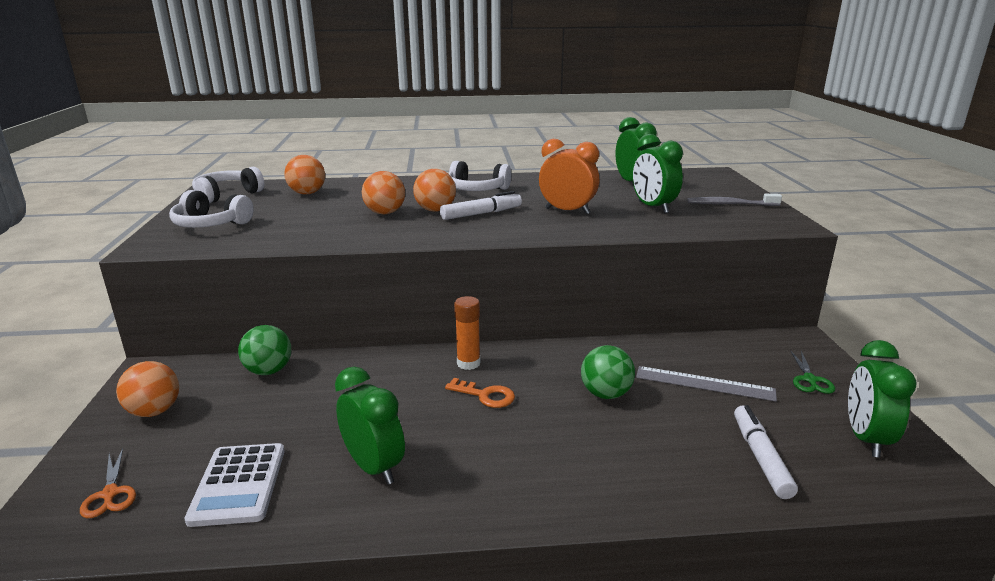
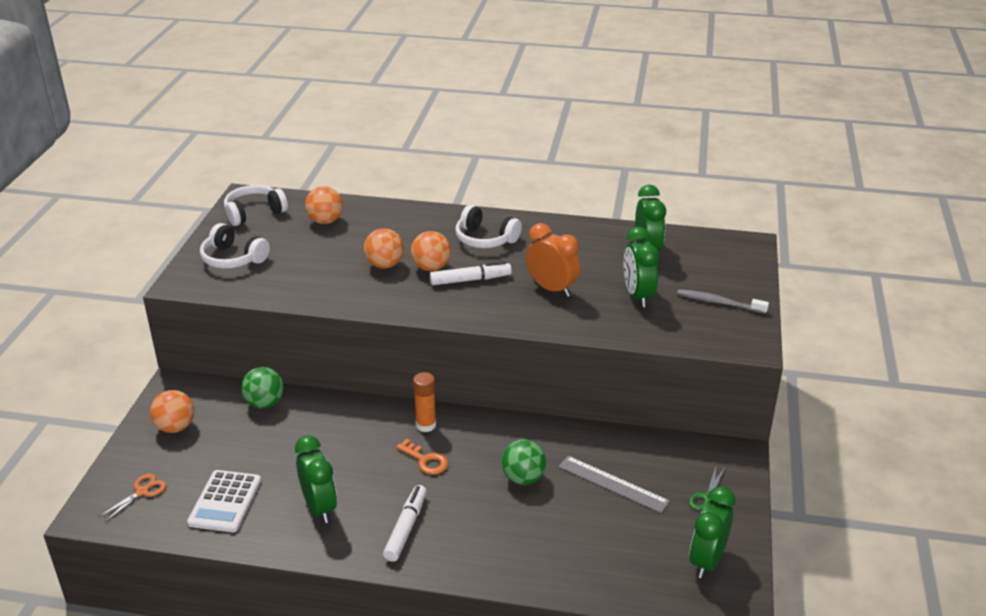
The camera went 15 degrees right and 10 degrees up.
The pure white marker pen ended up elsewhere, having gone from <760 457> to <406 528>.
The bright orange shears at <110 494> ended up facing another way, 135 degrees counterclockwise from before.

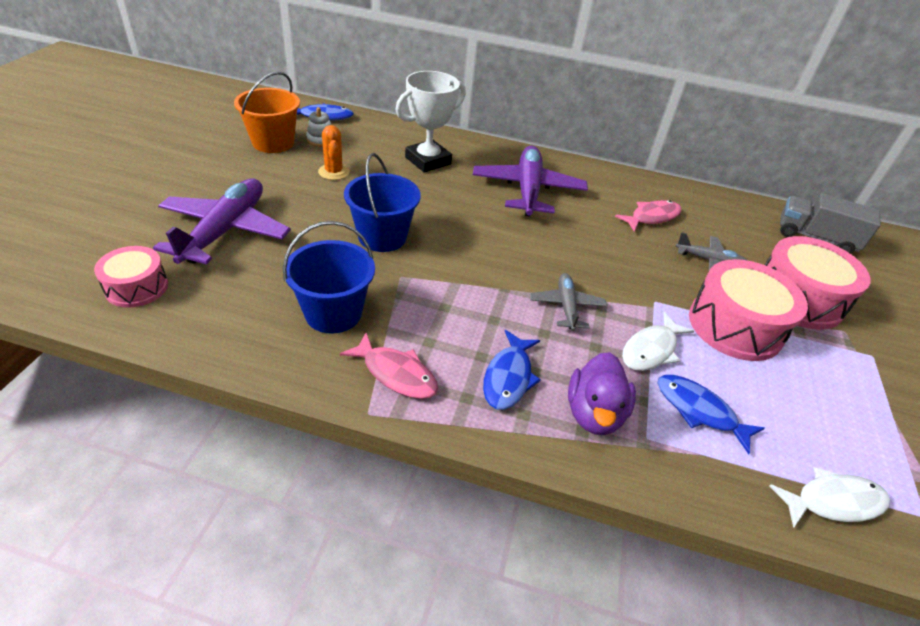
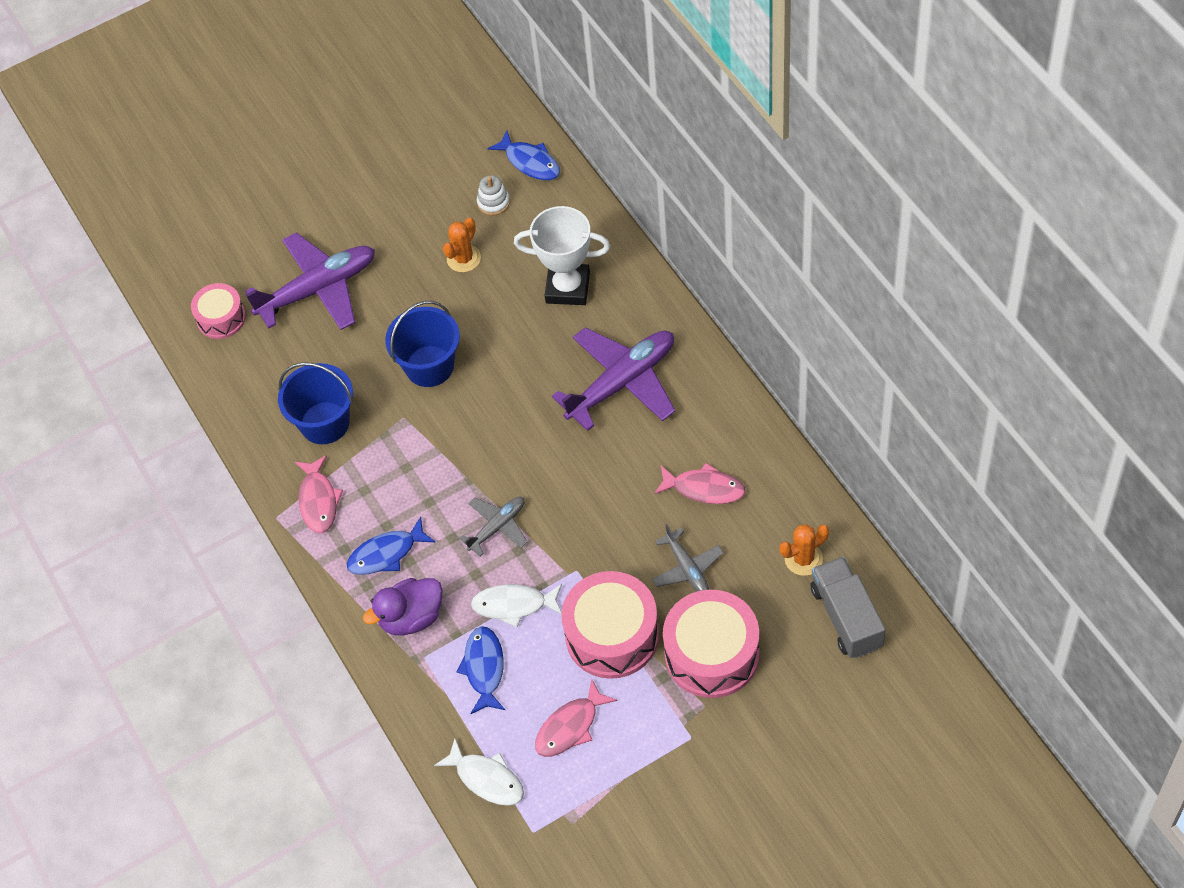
The camera went 55 degrees right and 15 degrees up.
The second view lost the bright orange pail at <273 142>.
The second view gained the bright orange cactus at <803 559>.
The second view gained the rosy toy fish at <570 726>.

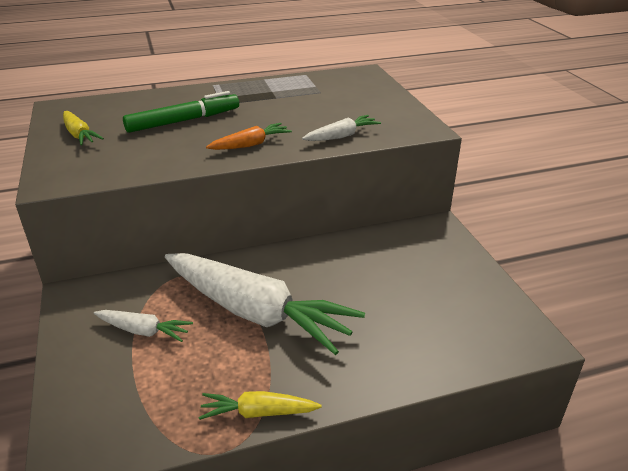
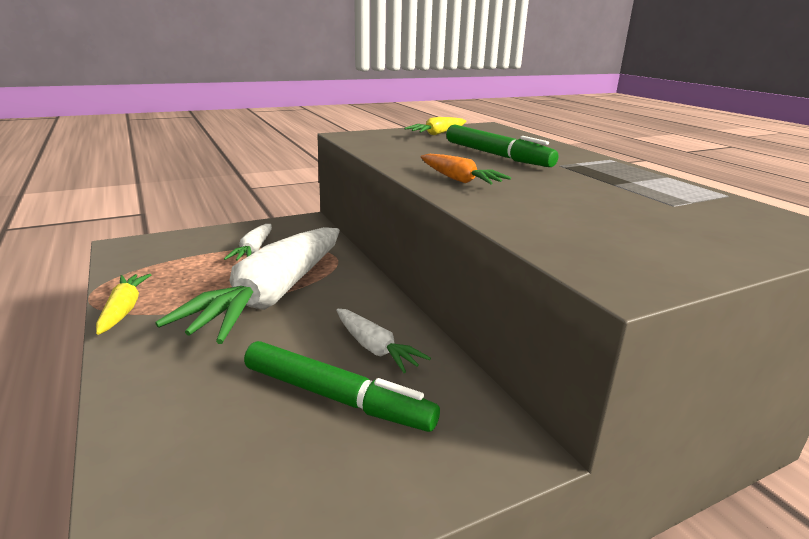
The camera went 80 degrees right and 10 degrees down.
The pure white toy carrot ended up elsewhere, having gone from <342 136> to <375 348>.
The second view gained the leaf-green marker pen at <336 397>.

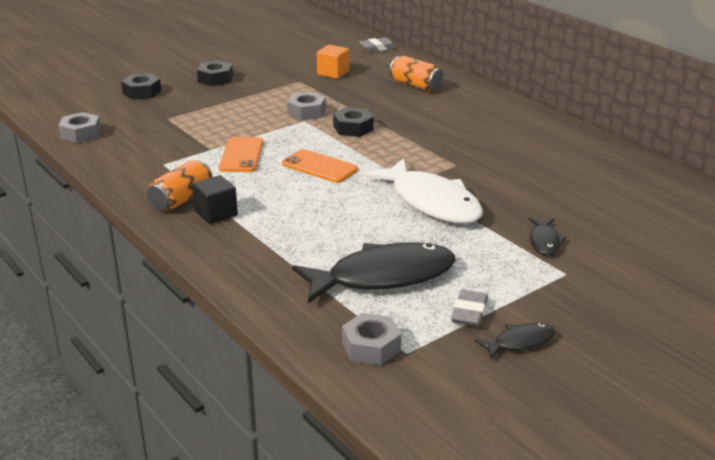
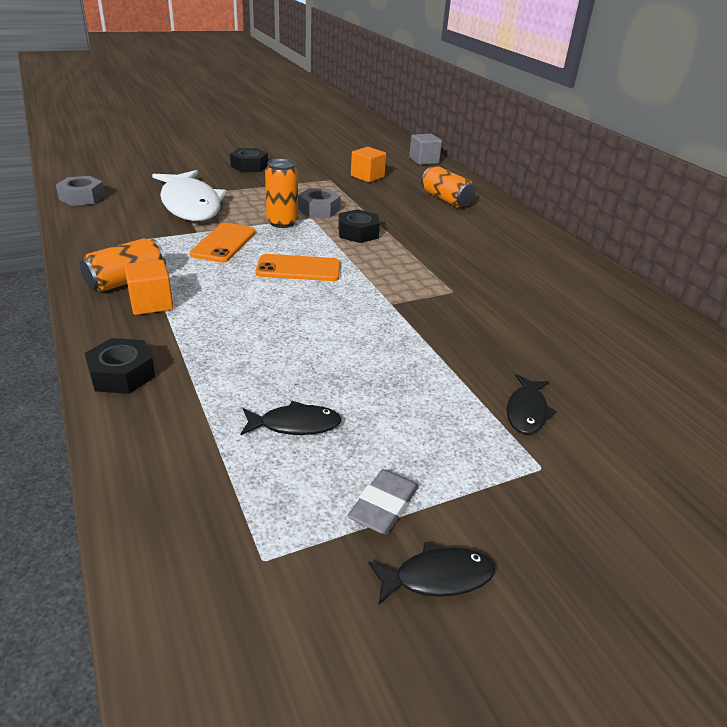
The camera went 10 degrees right and 5 degrees up.
Where the grey pencil eraser stood at <377 48>, the grey cube came to stand at <423 160>.
The ebony hex nut ended up elsewhere, having gone from <142 92> to <122 374>.
The bright orange phone at <319 167> ended up facing another way, 45 degrees counterclockwise from before.
The pure white toy fish ended up elsewhere, having gone from <432 202> to <190 205>.
What was the ebony cube at <216 213> turned into the bright orange cube at <151 303>.
The size of the ebony toy fish at <383 277> changed by a factor of 0.46.
The second view lost the grey hex nut at <371 347>.
The second view gained the bright orange tin at <282 223>.

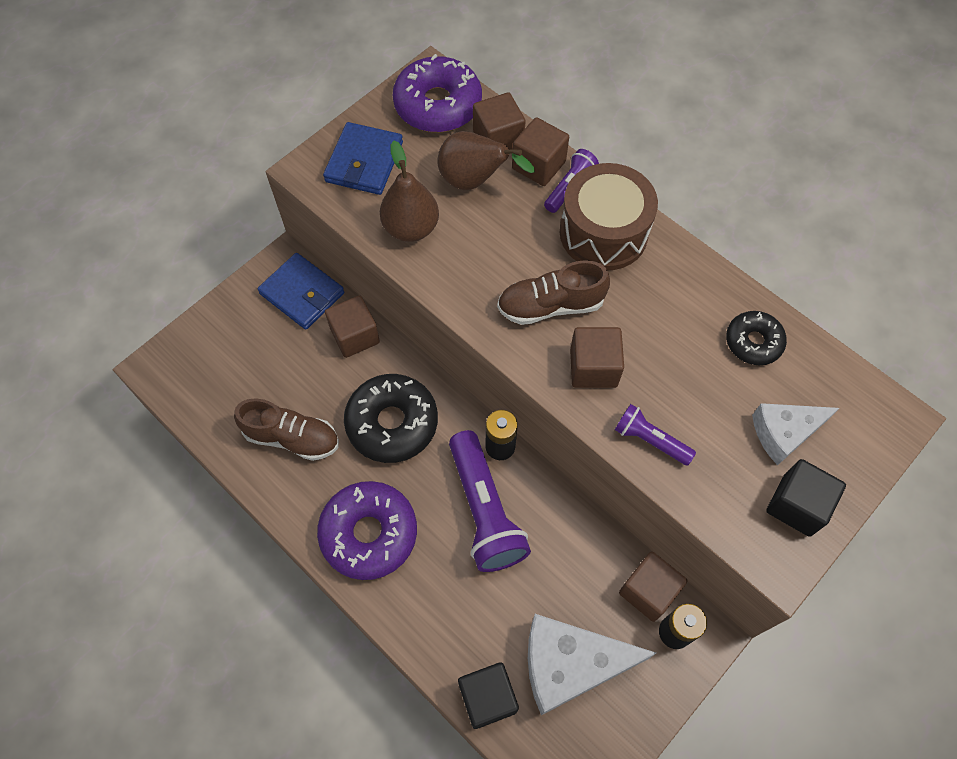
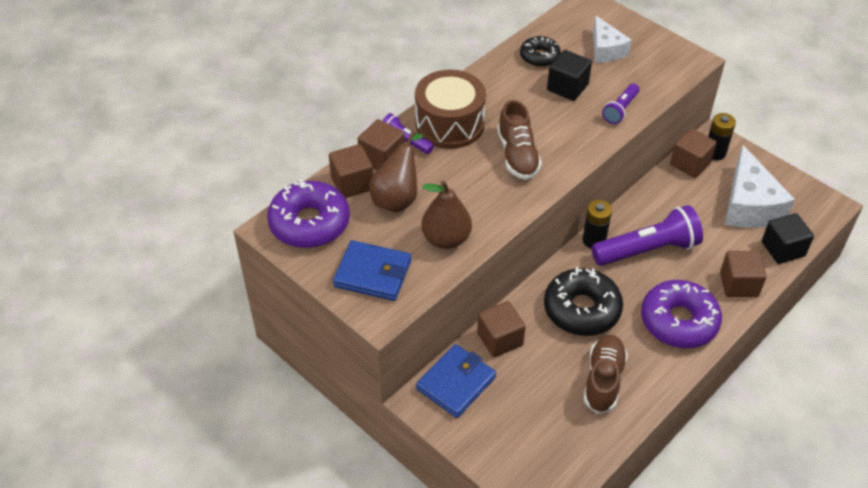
The camera went 90 degrees left and 15 degrees down.
The russet cube ended up elsewhere, having gone from <593 368> to <739 284>.
The ebony cube ended up elsewhere, having gone from <796 505> to <567 87>.

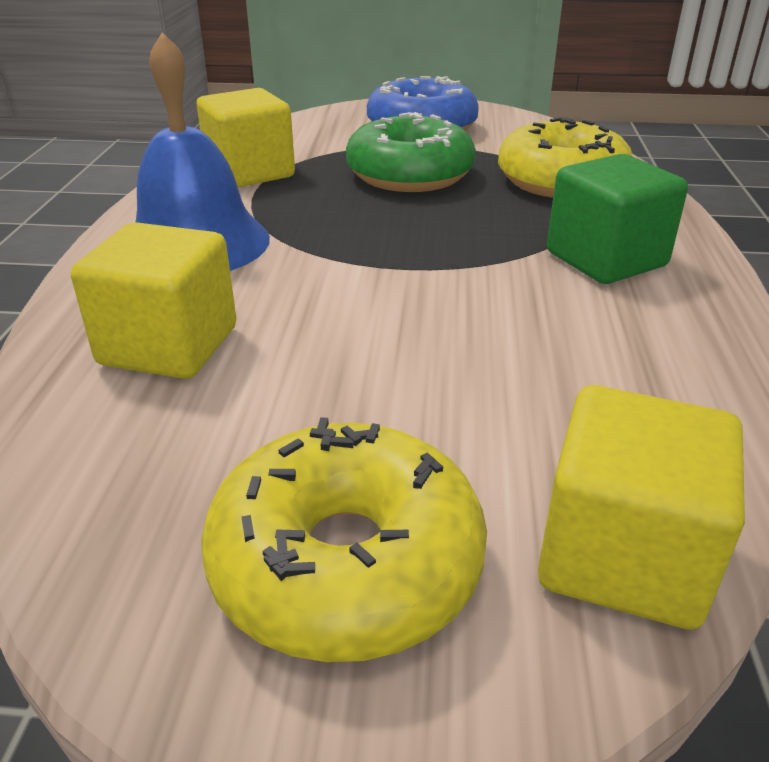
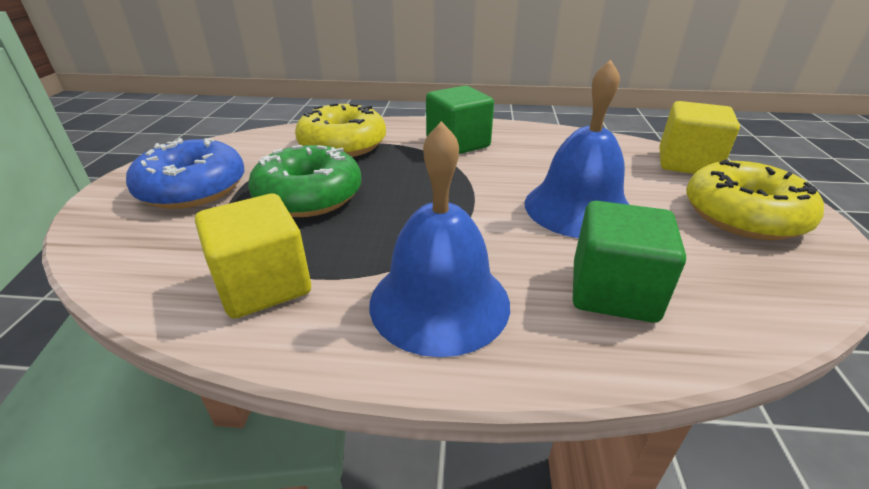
The camera went 90 degrees left and 0 degrees up.
What was the bright yellow cube at <169 346> turned into the leaf-green cube at <613 291>.
The second view gained the cobalt school bell at <578 208>.

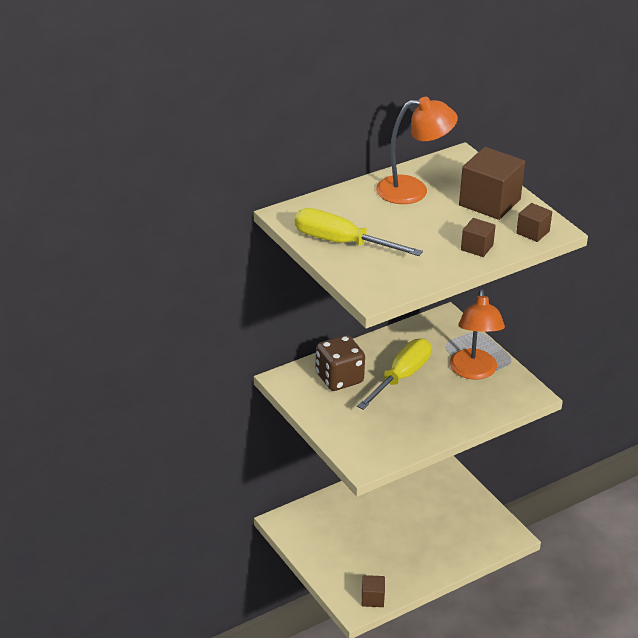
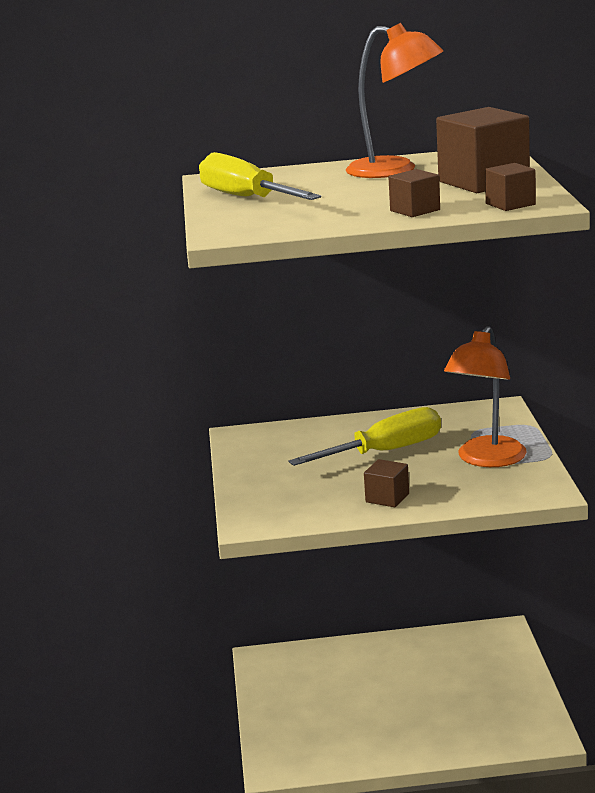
The camera went 30 degrees right and 15 degrees down.
The second view lost the russet die at <339 378>.
The russet cube ended up elsewhere, having gone from <372 598> to <387 498>.

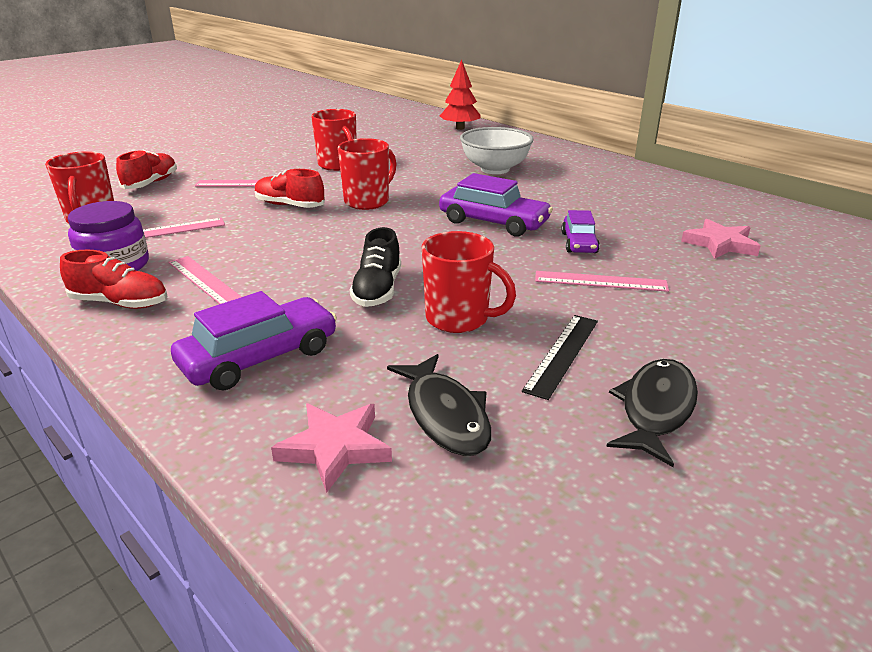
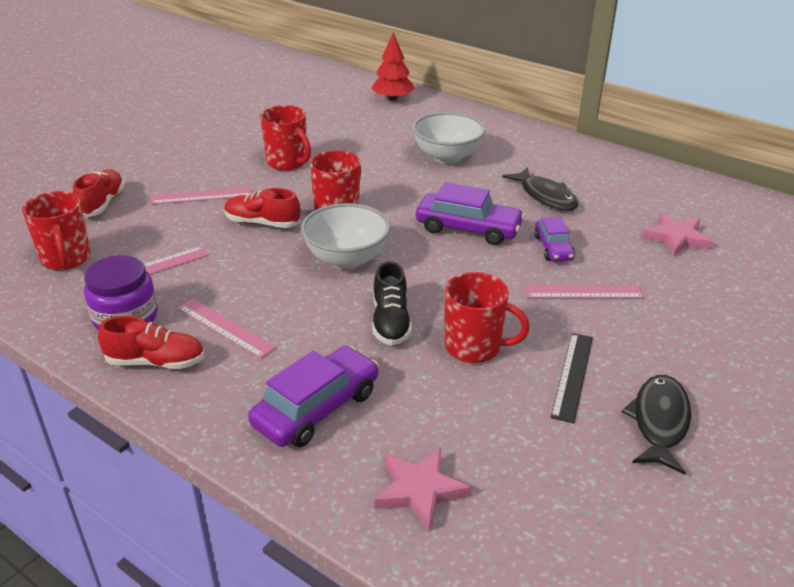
The camera went 10 degrees left and 5 degrees up.
The ebony toy fish ended up elsewhere, having gone from <445 415> to <545 196>.
The second view gained the pure white deep dish at <346 259>.

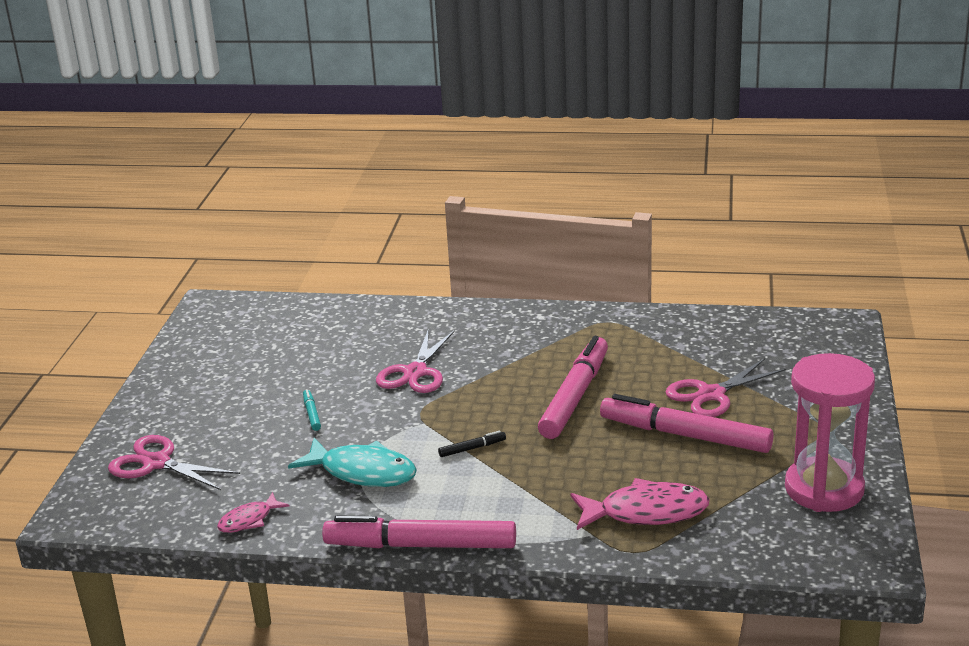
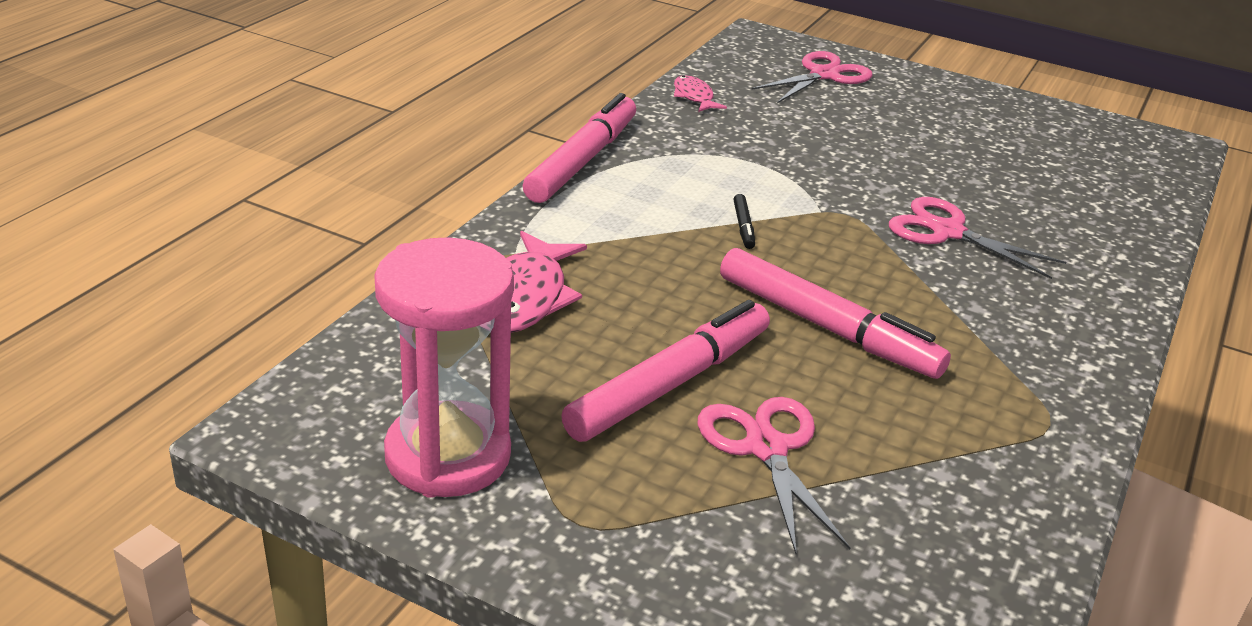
The camera went 105 degrees right and 5 degrees up.
The second view lost the teal marker pen at <312 414>.
The second view lost the teal toy fish at <362 472>.

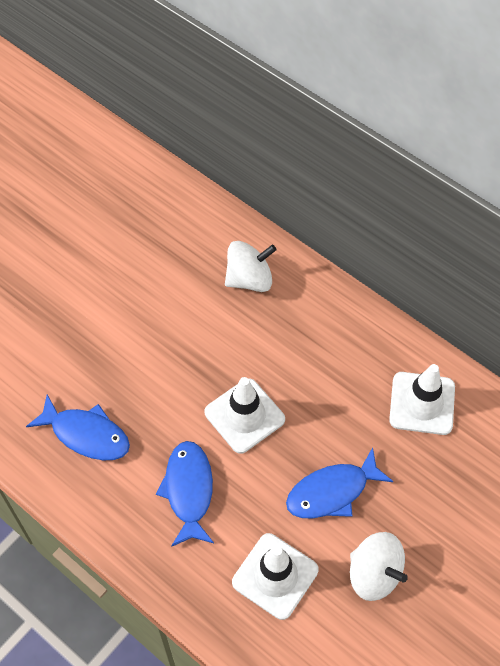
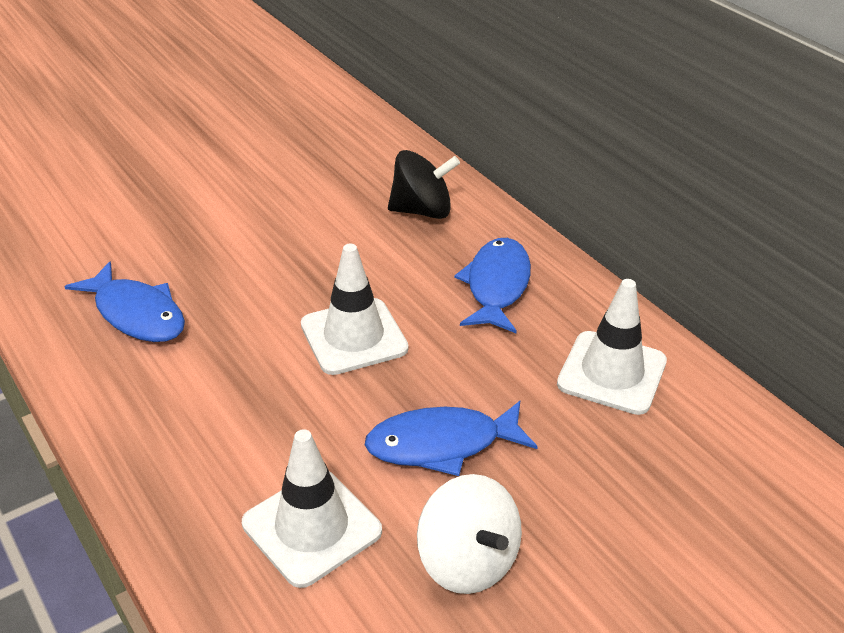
The camera went 15 degrees right and 20 degrees down.
What was the pure white toy top at <249 279> turned into the ebony toy top at <422 211>.
The cobalt toy fish ended up elsewhere, having gone from <189 490> to <496 286>.

